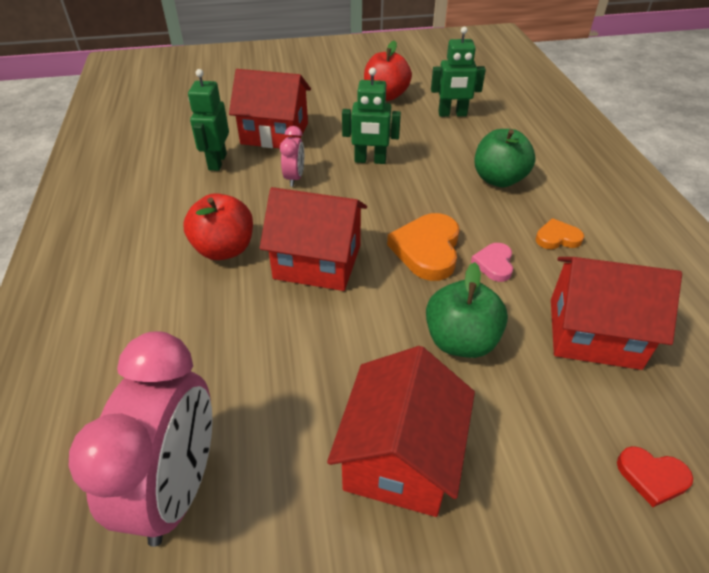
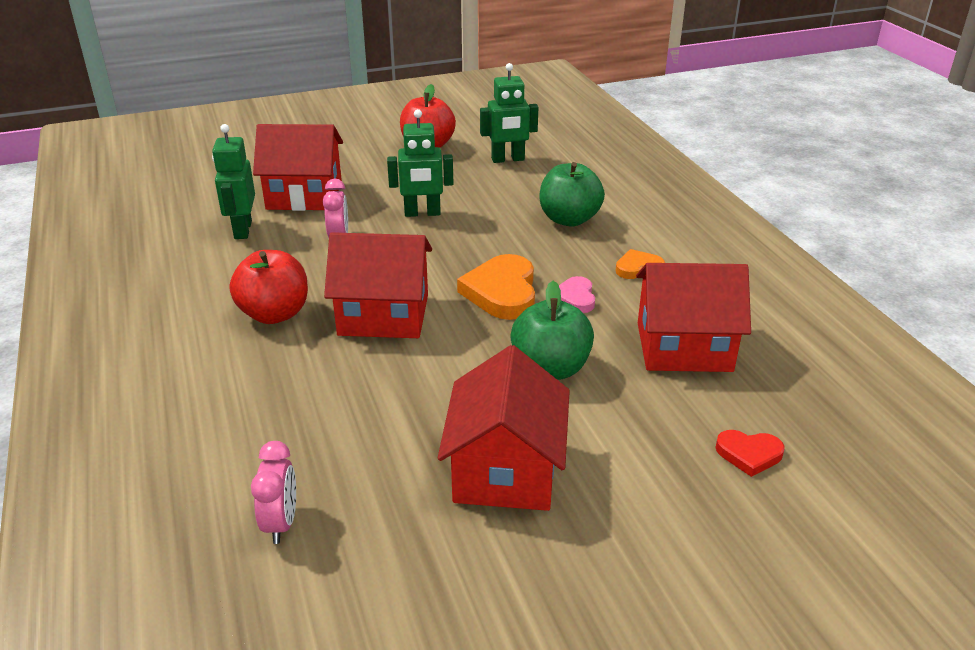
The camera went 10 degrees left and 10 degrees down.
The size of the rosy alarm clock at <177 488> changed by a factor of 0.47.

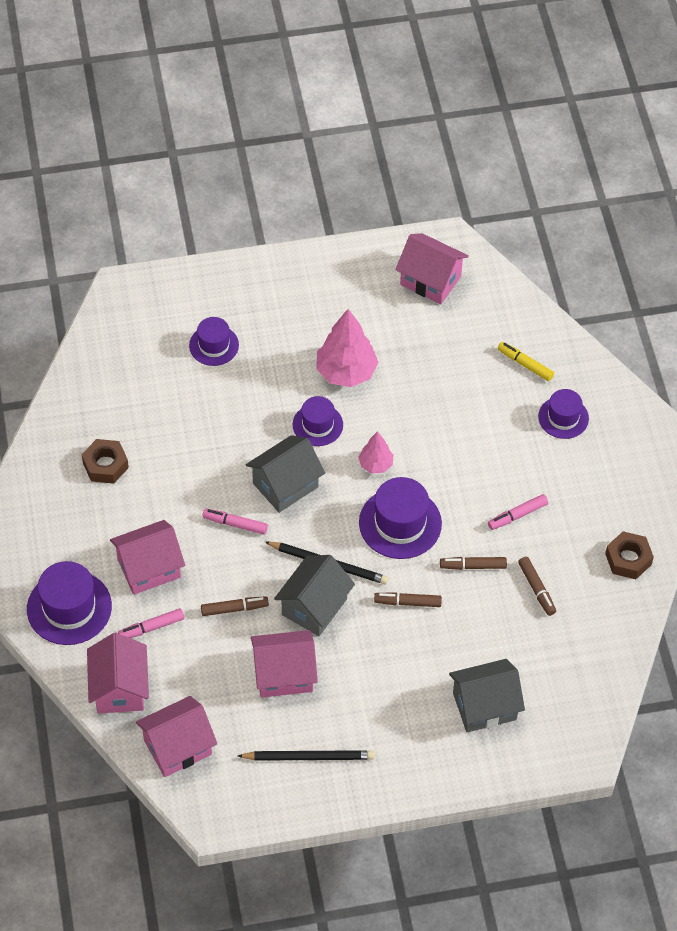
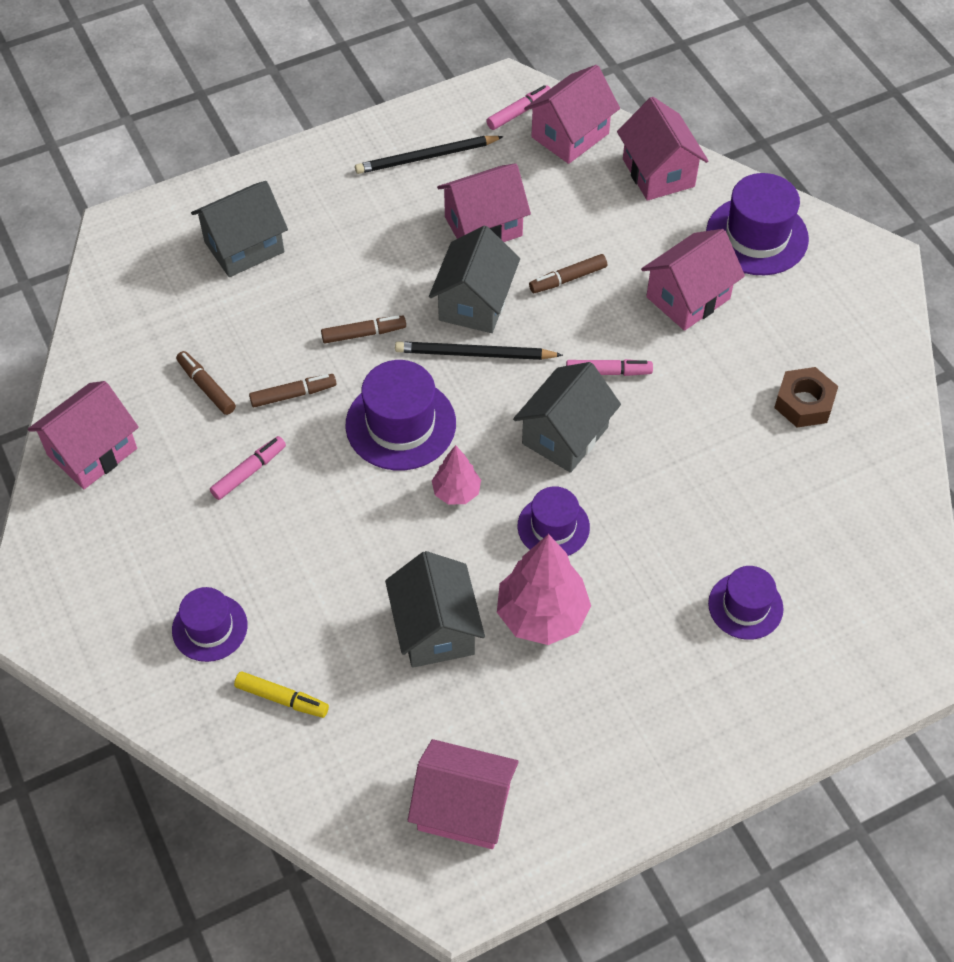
The camera went 165 degrees right and 0 degrees up.
Where the russet hex nut stood at <628 559>, the rosy toy house came to stand at <92 451>.
The rosy marker pen ended up elsewhere, having gone from <151 627> to <519 112>.
The second view gained the grey toy house at <435 629>.

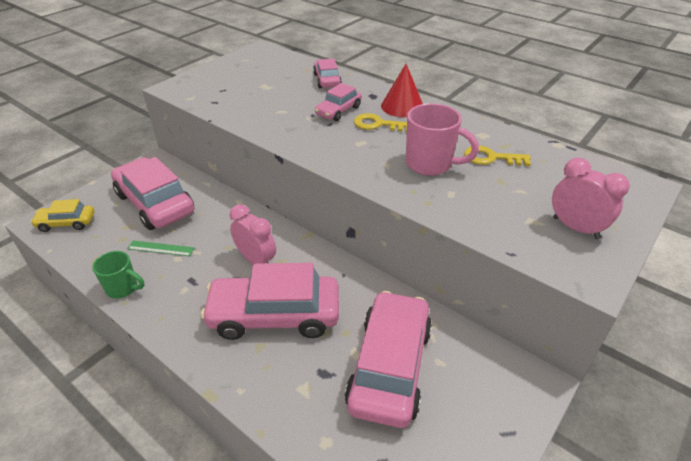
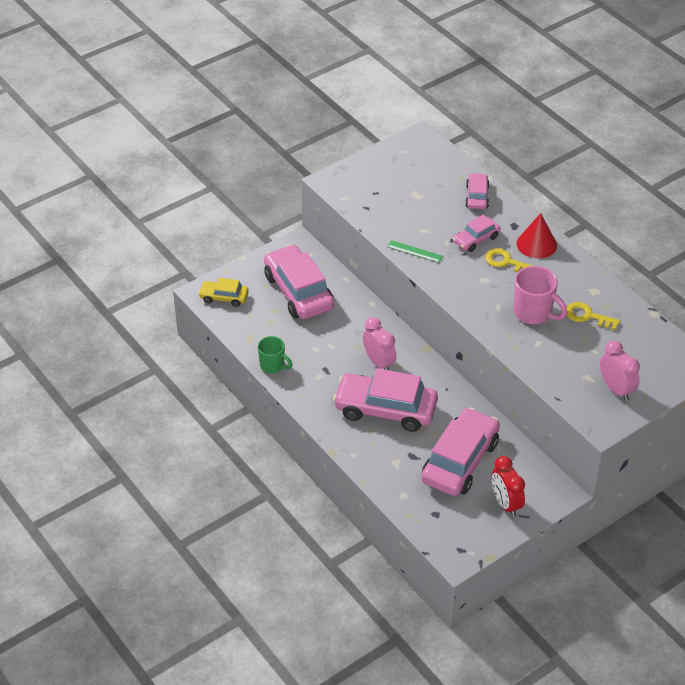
The camera went 15 degrees right and 5 degrees up.
The leaf-green measuring stick ended up elsewhere, having gone from <161 248> to <415 251>.
The second view gained the crimson alarm clock at <505 503>.

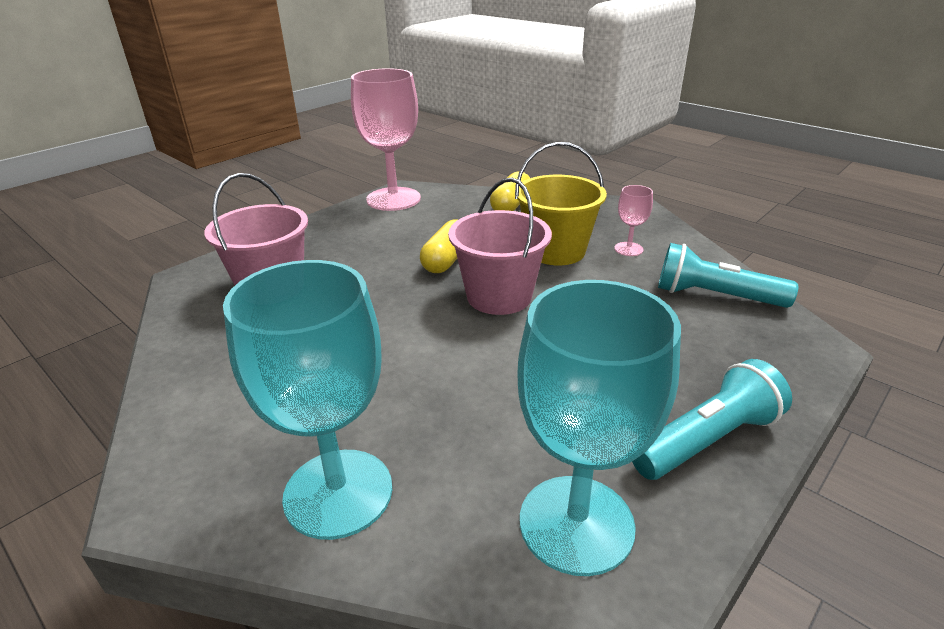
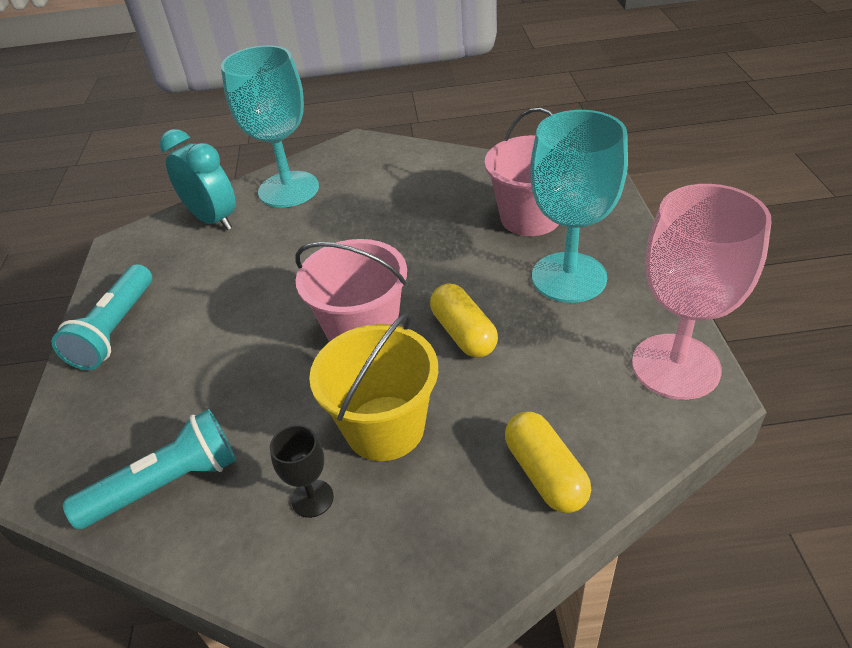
The camera went 135 degrees right and 10 degrees up.
What was the rosy goblet at <628 249> turned into the ebony goblet at <312 498>.
The teal goblet ended up elsewhere, having gone from <576 523> to <569 277>.
The second view gained the teal alarm clock at <213 220>.

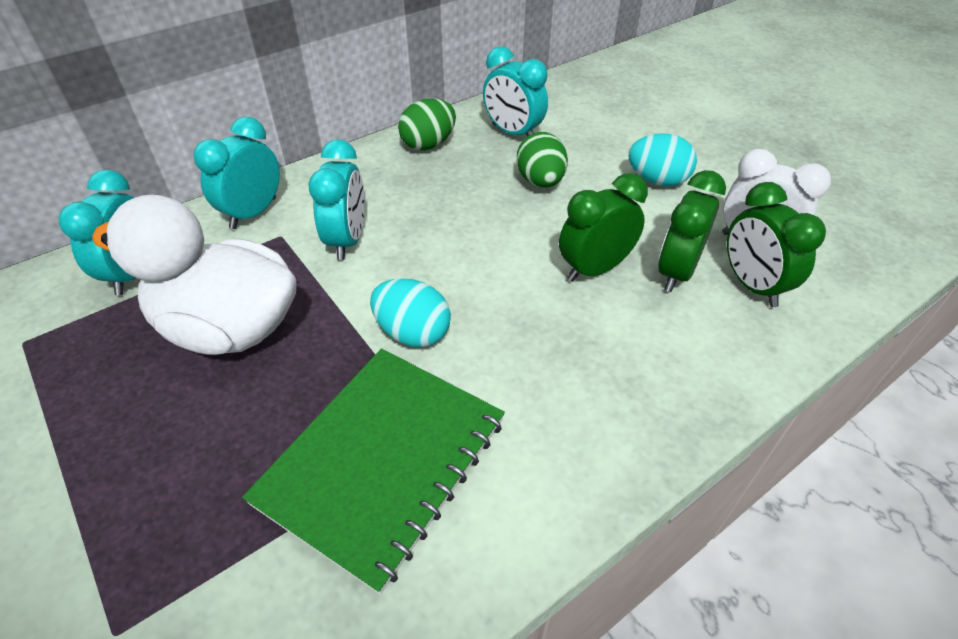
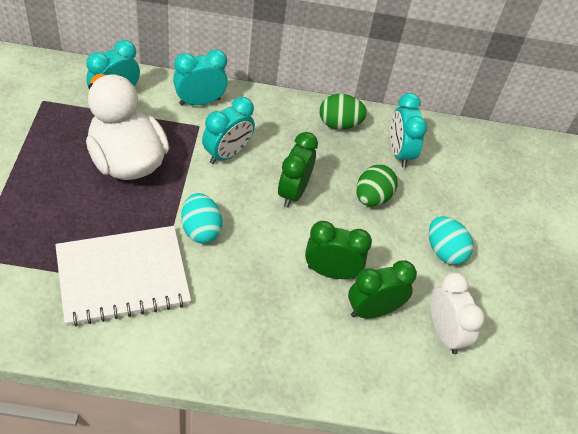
The camera went 35 degrees right and 5 degrees up.
The leaf-green alarm clock ended up elsewhere, having gone from <752 285> to <293 192>.
What was the leaf-green exercise book at <382 461> turned into the pure white exercise book at <122 277>.

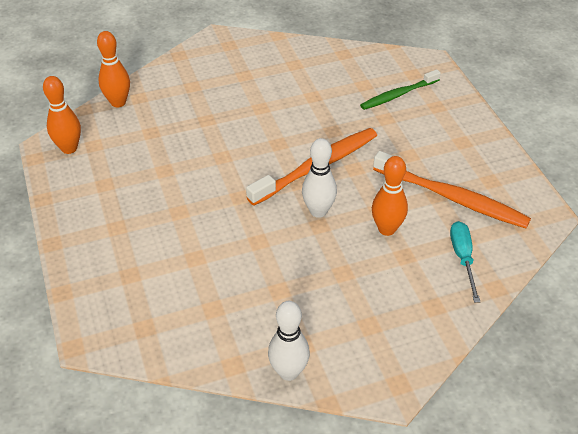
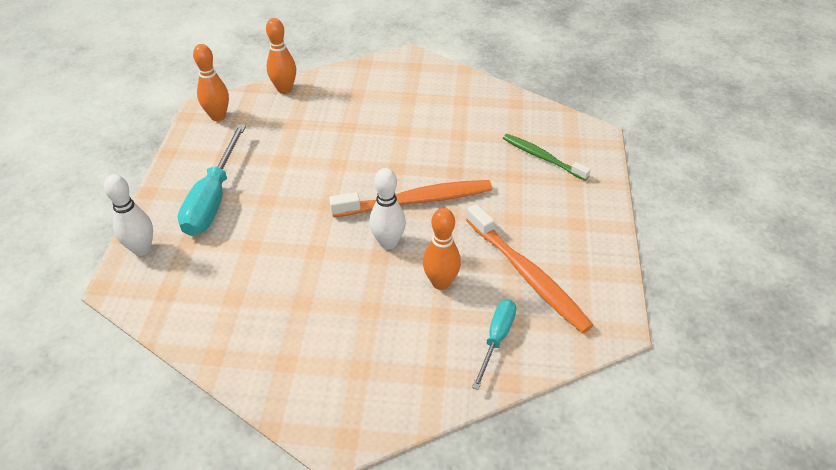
The camera went 25 degrees right and 0 degrees up.
The leaf-green tooth brush at <398 95> ended up facing another way, 45 degrees clockwise from before.
The pure white tenpin ended up elsewhere, having gone from <288 372> to <142 249>.
The second view gained the teal flat screwdriver at <213 199>.

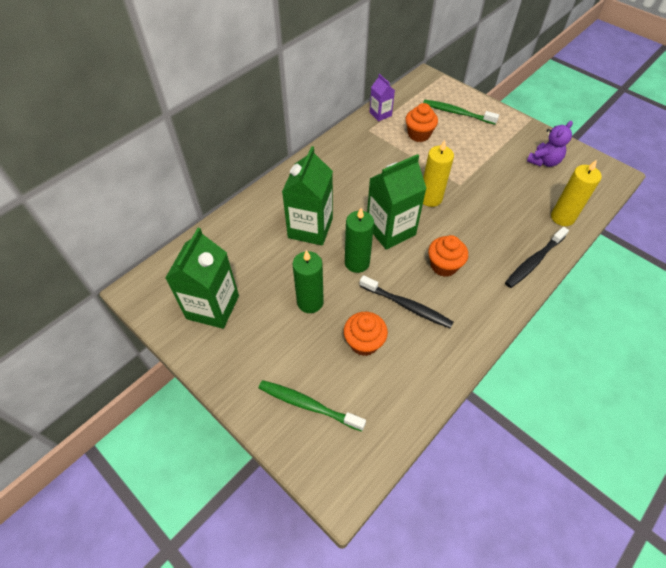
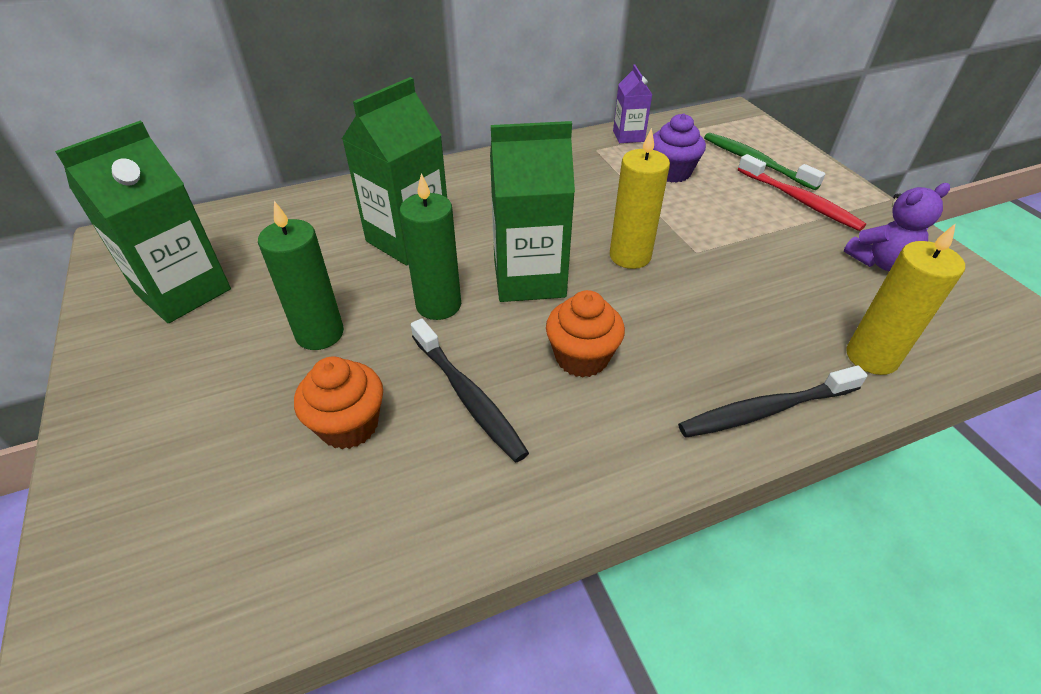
The camera went 25 degrees right and 10 degrees down.
What was the bright orange fairy cake at <419 134> turned into the royal purple fairy cake at <671 172>.
The second view lost the leaf-green tooth brush at <308 405>.
The second view gained the crimson tooth brush at <799 200>.

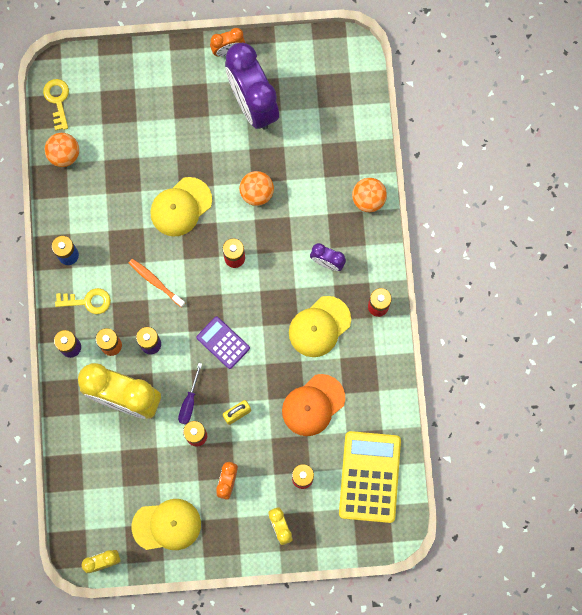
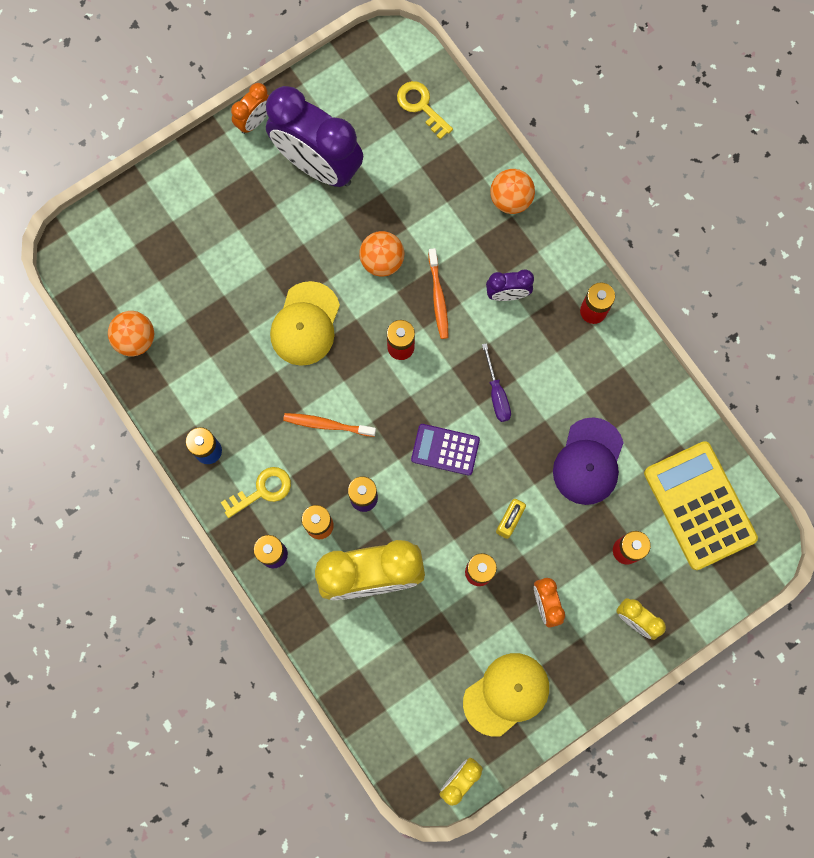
The camera went 30 degrees left and 0 degrees up.
The bright yellow door key ended up elsewhere, having gone from <57 100> to <421 106>.
The second view lost the bright yellow peaked cap at <319 326>.
The royal purple flat screwdriver ended up elsewhere, having gone from <189 402> to <496 393>.
What was the bright orange peaked cap at <313 405> turned into the royal purple peaked cap at <588 462>.
The second view gained the bright orange tooth brush at <438 297>.

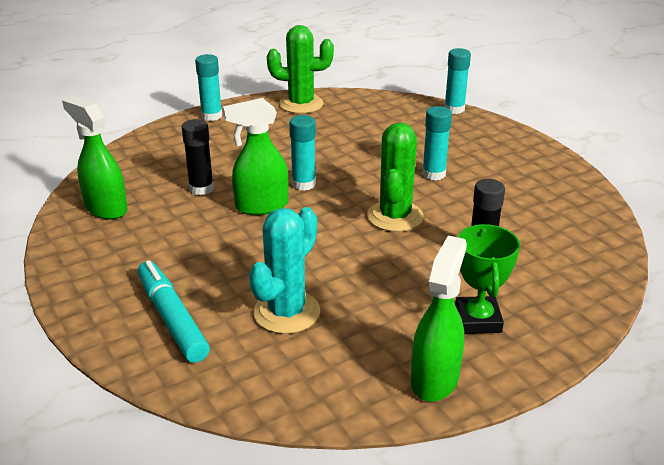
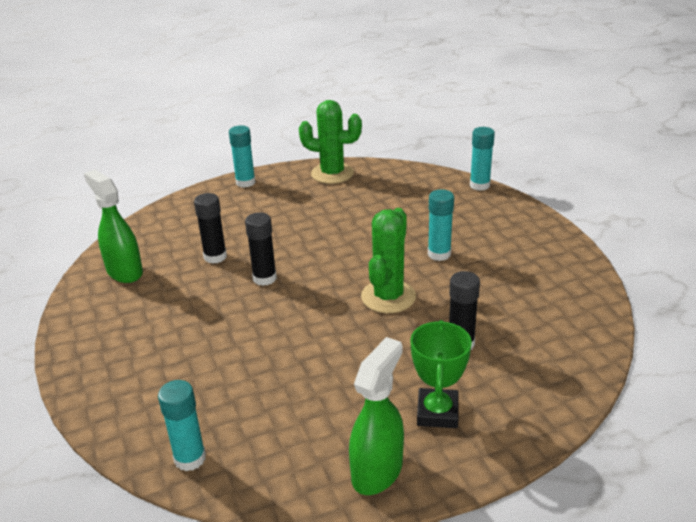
The camera went 10 degrees right and 0 degrees up.
Where the leaf-green spray bottle stood at <261 206>, the ebony stick of glue came to stand at <264 278>.
The teal stick of glue ended up elsewhere, having gone from <303 184> to <190 458>.
The second view lost the teal cactus at <286 312>.
The second view lost the teal marker pen at <172 319>.

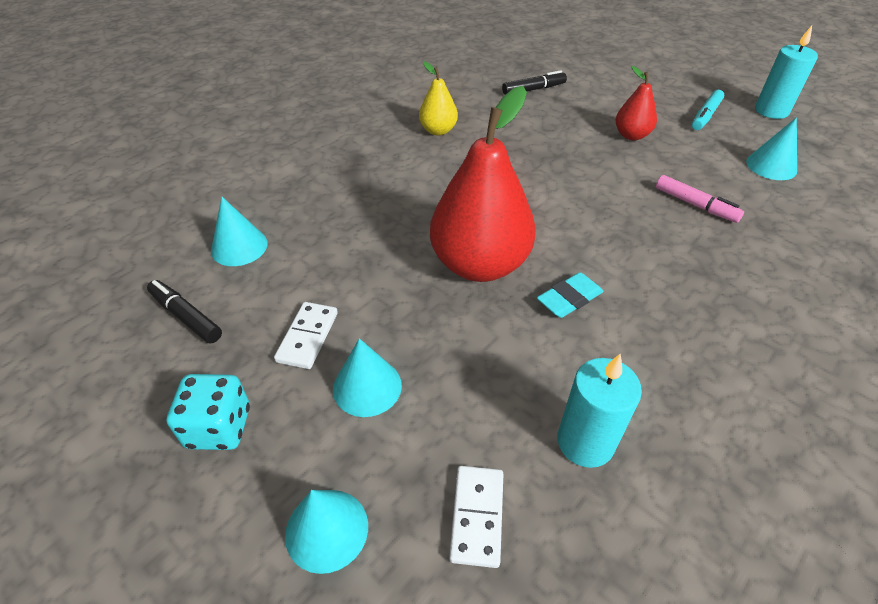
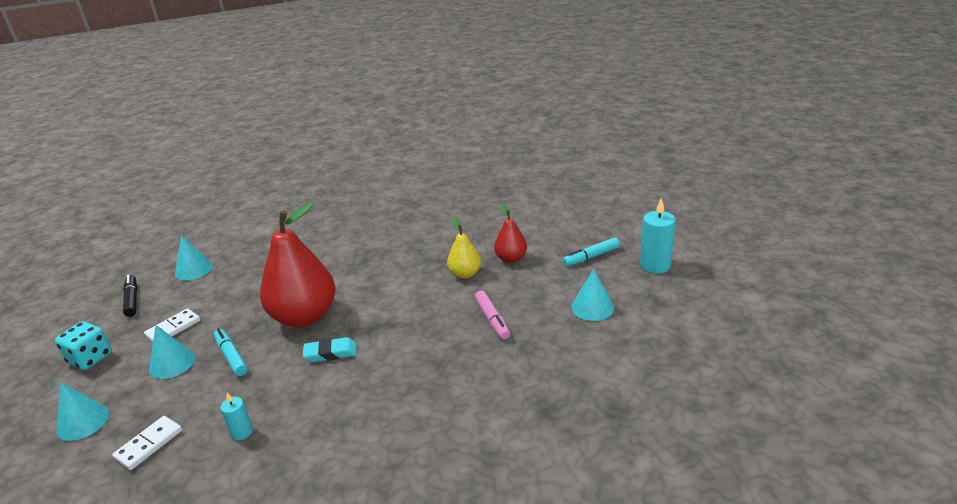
The camera went 30 degrees right and 15 degrees down.
The bright yellow toy pear ended up elsewhere, having gone from <438 130> to <465 274>.
The second view lost the ebony marker pen at <533 89>.
The size of the teal wax candle at <585 442> changed by a factor of 0.55.
The second view gained the teal marker pen at <231 356>.

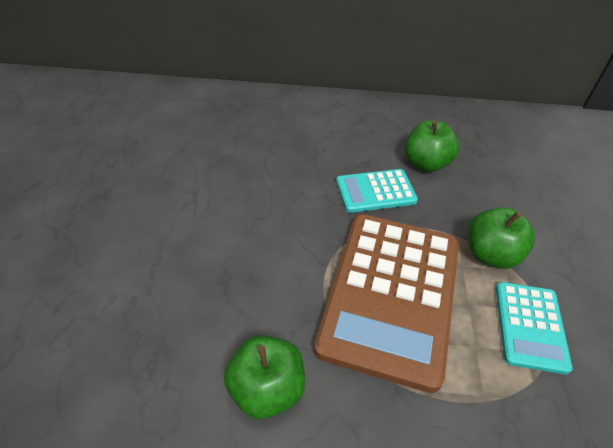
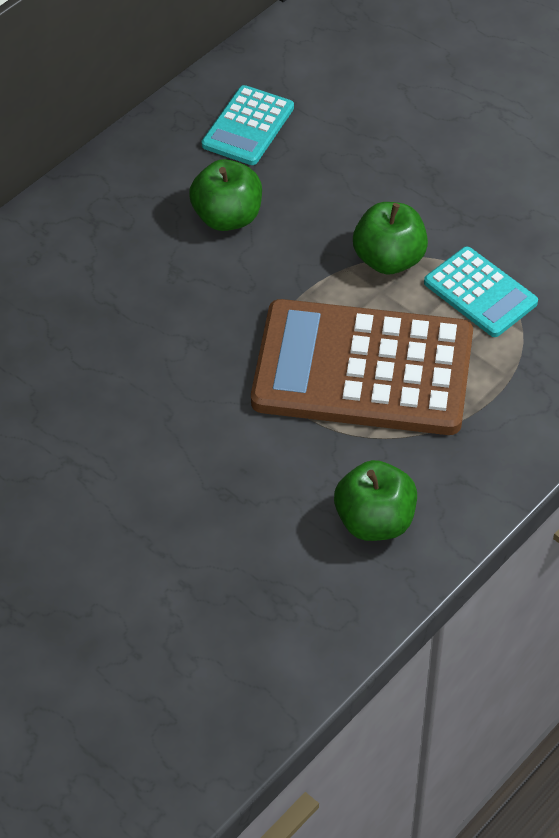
The camera went 50 degrees left and 5 degrees up.
The teal calculator ended up elsewhere, having gone from <375 191> to <248 126>.
The russet calculator at <391 294> ended up facing another way, 135 degrees clockwise from before.

